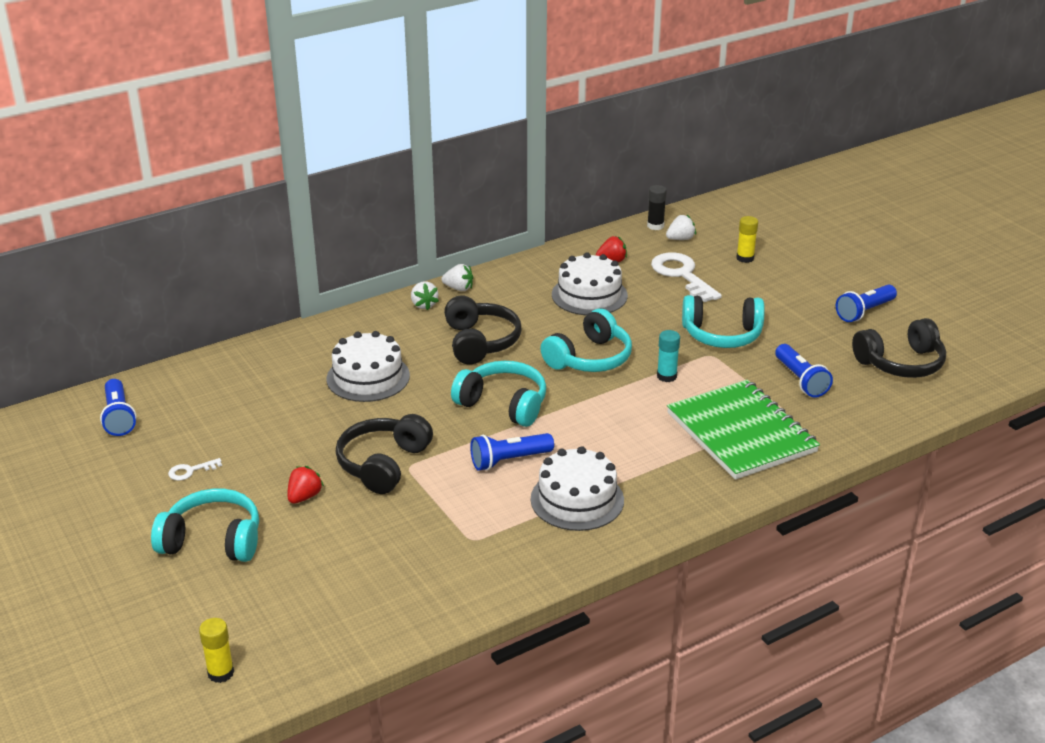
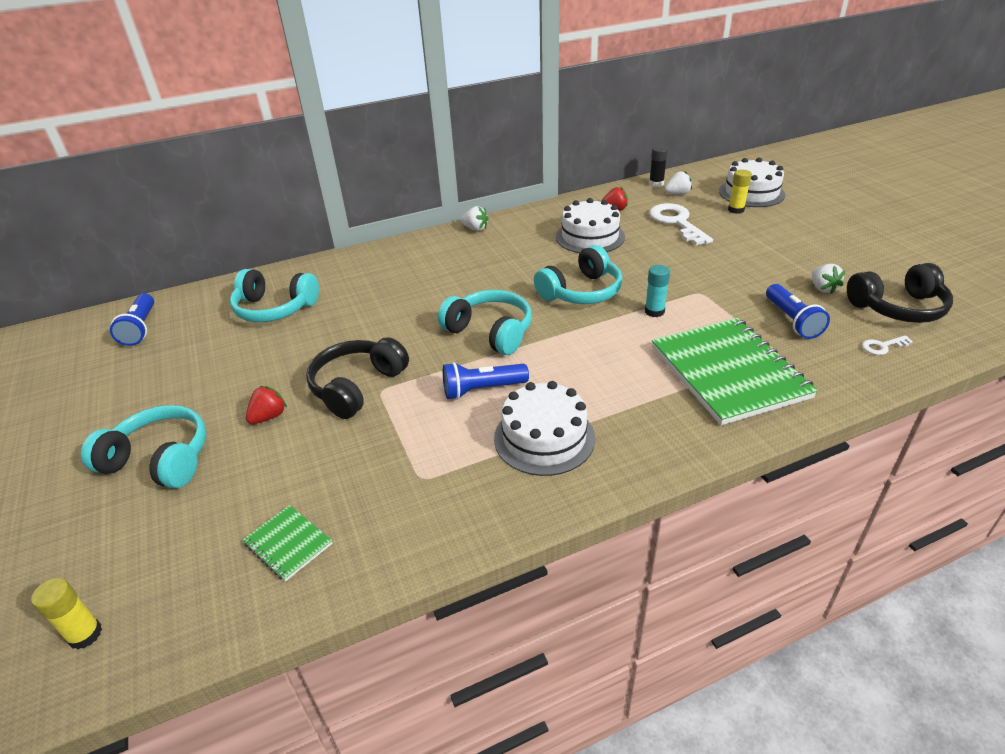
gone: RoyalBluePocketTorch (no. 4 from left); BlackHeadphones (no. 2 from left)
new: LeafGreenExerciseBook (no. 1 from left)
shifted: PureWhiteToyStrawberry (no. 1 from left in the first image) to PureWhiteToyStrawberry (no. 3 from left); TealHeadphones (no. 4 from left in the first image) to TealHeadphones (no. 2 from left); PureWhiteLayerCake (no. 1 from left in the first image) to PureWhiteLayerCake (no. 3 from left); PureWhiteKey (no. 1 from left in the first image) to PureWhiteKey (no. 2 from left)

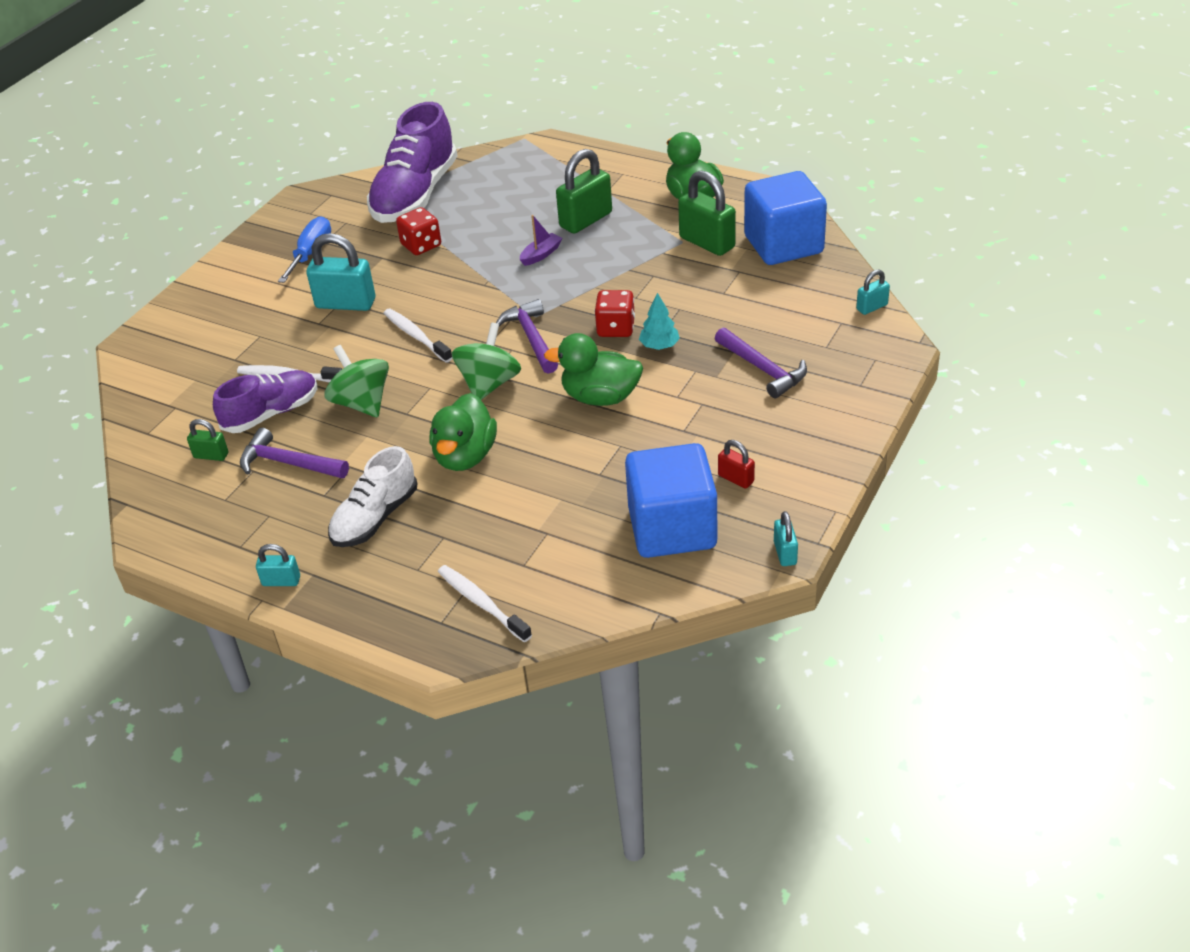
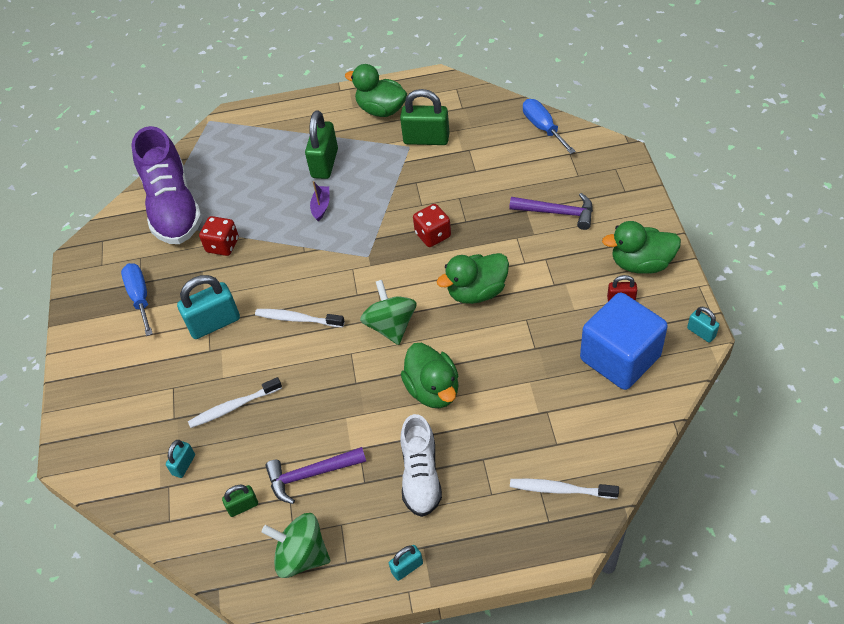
gone: RoyalBlueBlock (no. 2 from left); TealTree; PurpleCarpenter'sHammer (no. 2 from left); PurpleSneaker (no. 1 from left)
new: RoyalBlueHandScrewdriver (no. 2 from left); LeafGreenToyDuck (no. 4 from left)
shifted: TealPadlock (no. 4 from left in the first image) to TealPadlock (no. 1 from left); LeafGreenWhirligig (no. 1 from left)

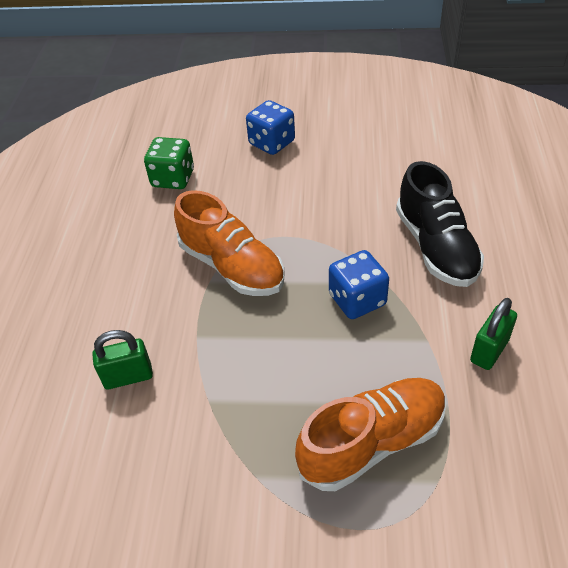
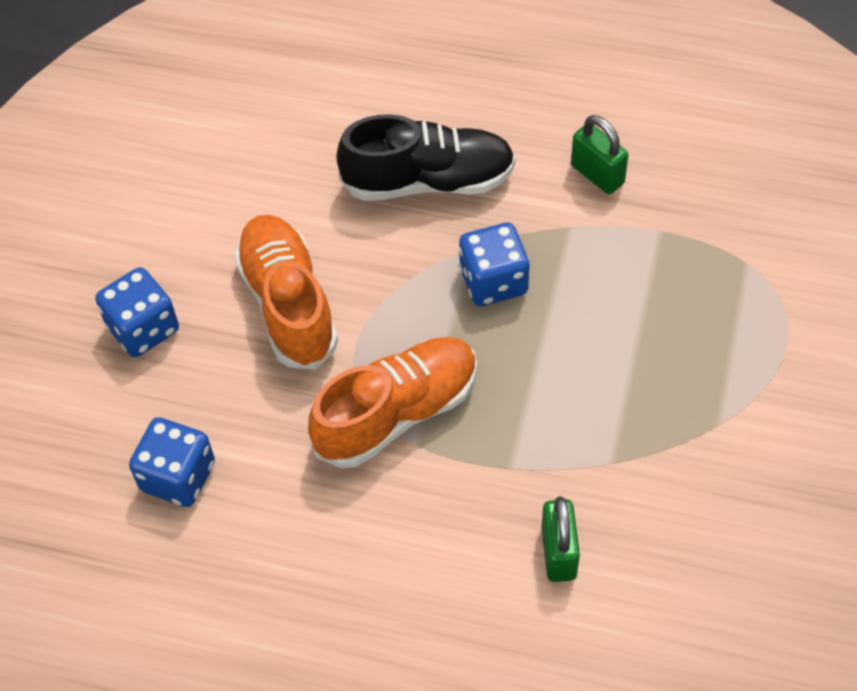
shifted: OrangeColouredSneaker (no. 2 from left in the first image) to OrangeColouredSneaker (no. 1 from left)
repainted: LeafGreenGameDie to RoyalBlueGameDie (no. 2 from left)

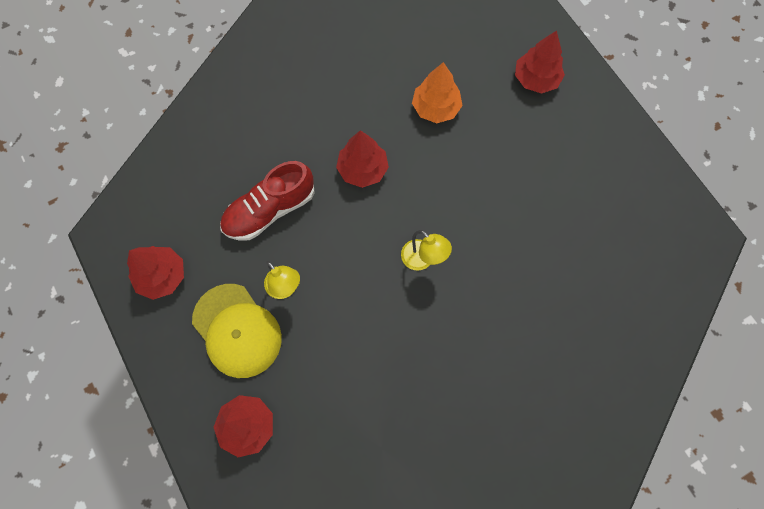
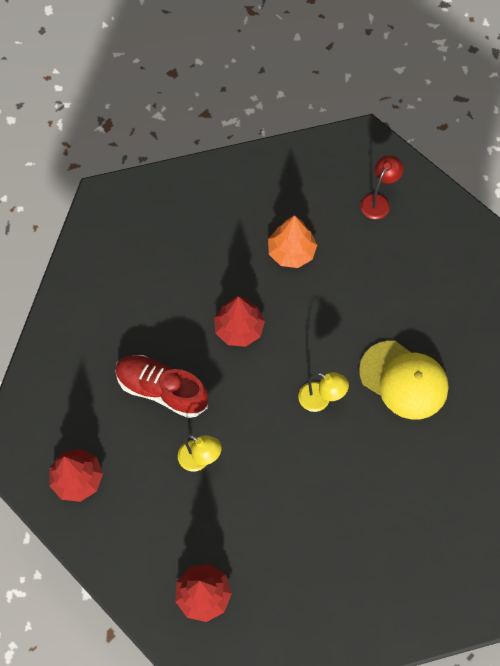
shifted: BrightYellowCap
swapped: CrimsonTree (no. 4 from left) to CrimsonReadingLamp
rotated: CrimsonSneaker 75 degrees clockwise

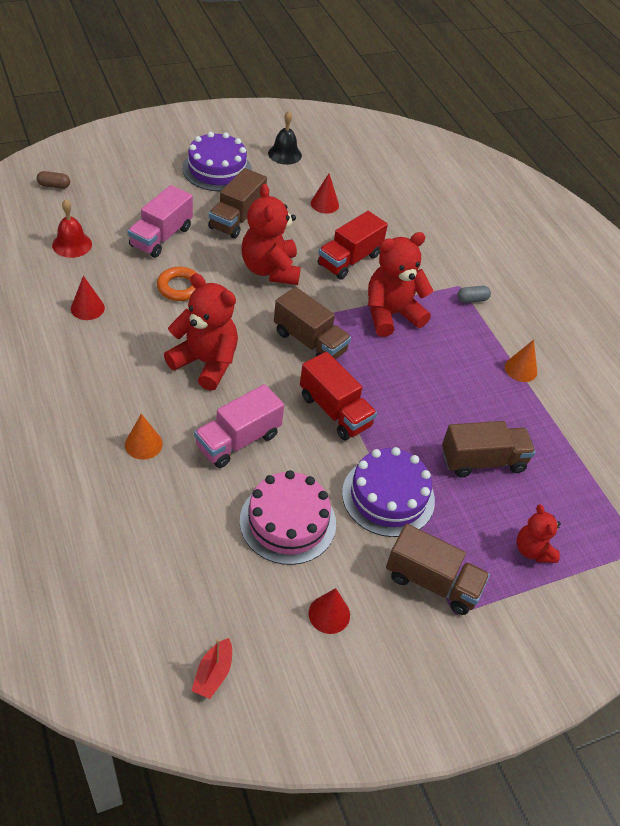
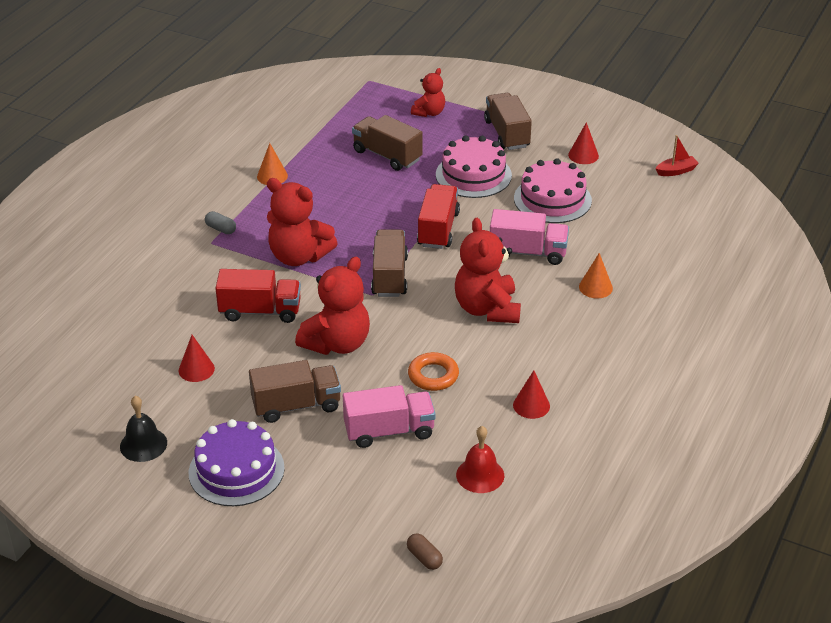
repainted: PurpleLayerCake (no. 2 from left) to RosyLayerCake (no. 1 from left)

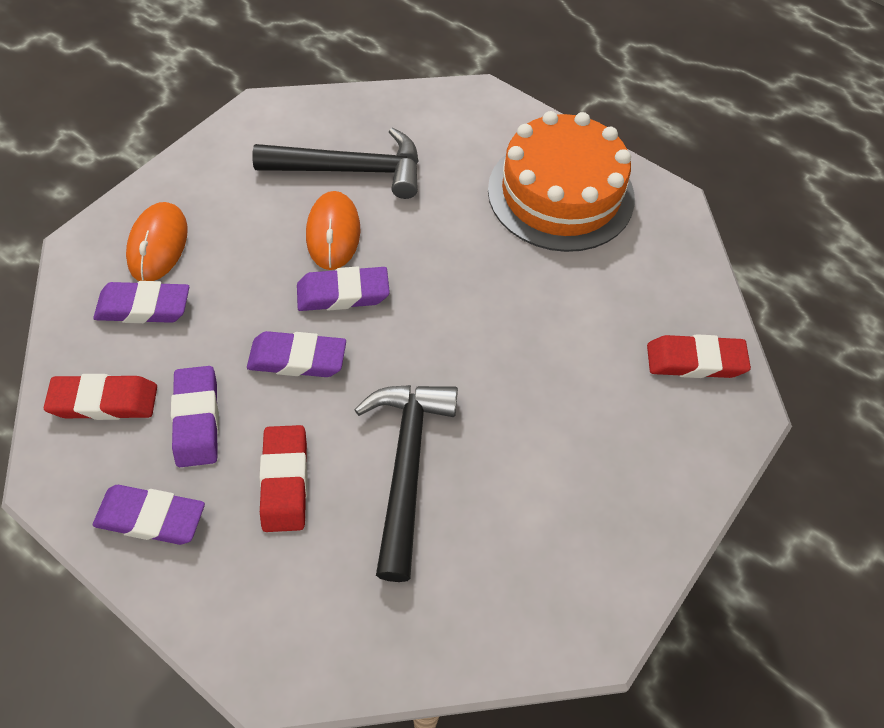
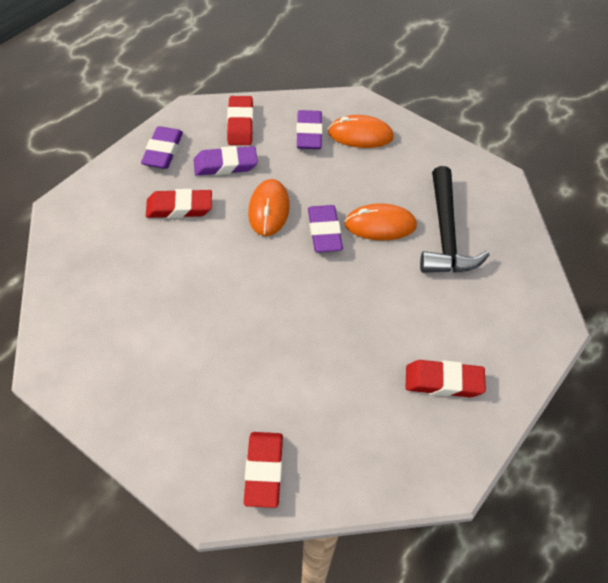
gone: BlackCarpenter'sHammer (no. 2 from left)
swapped: OrangeColouredLayerCake to CrimsonPencilEraser (no. 4 from left); PurplePencilEraser (no. 4 from left) to OrangeColouredPcMouse (no. 1 from left)

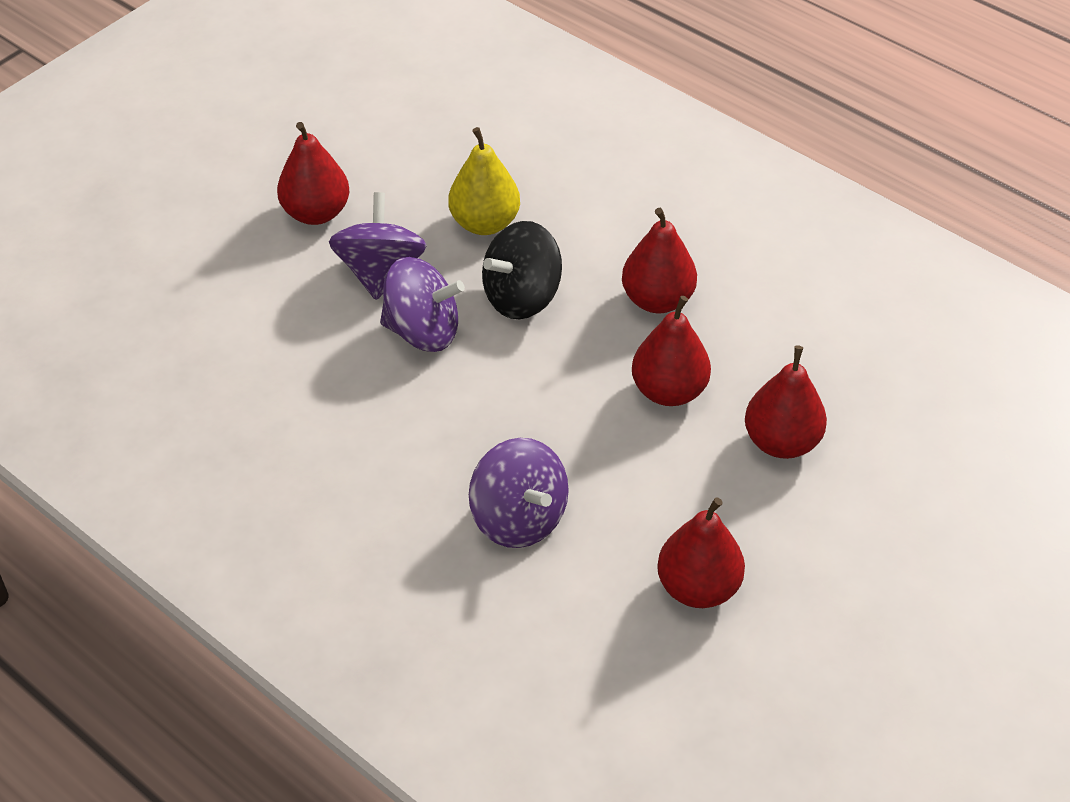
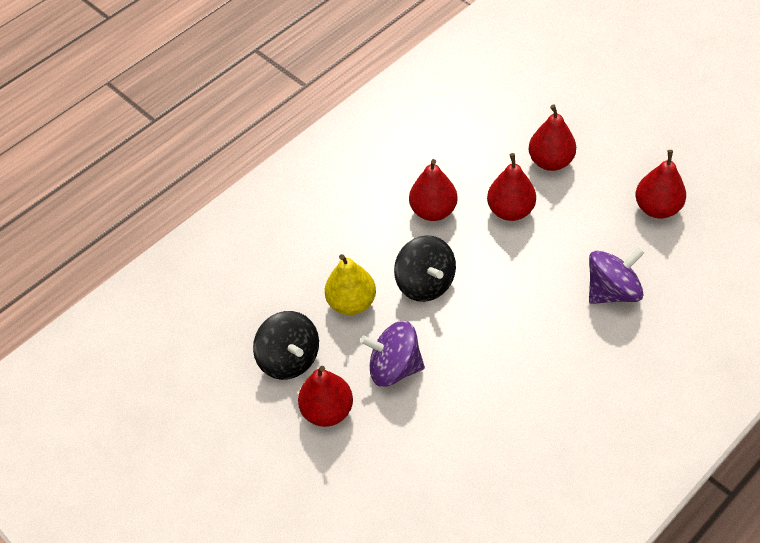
gone: PurpleWhirligig (no. 2 from left)
new: BlackWhirligig (no. 1 from left)

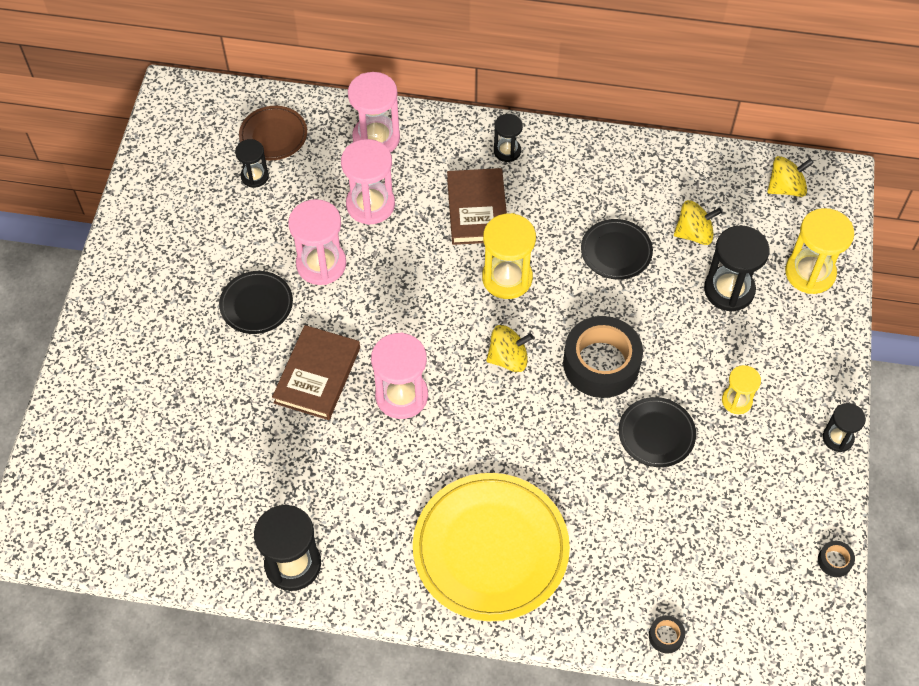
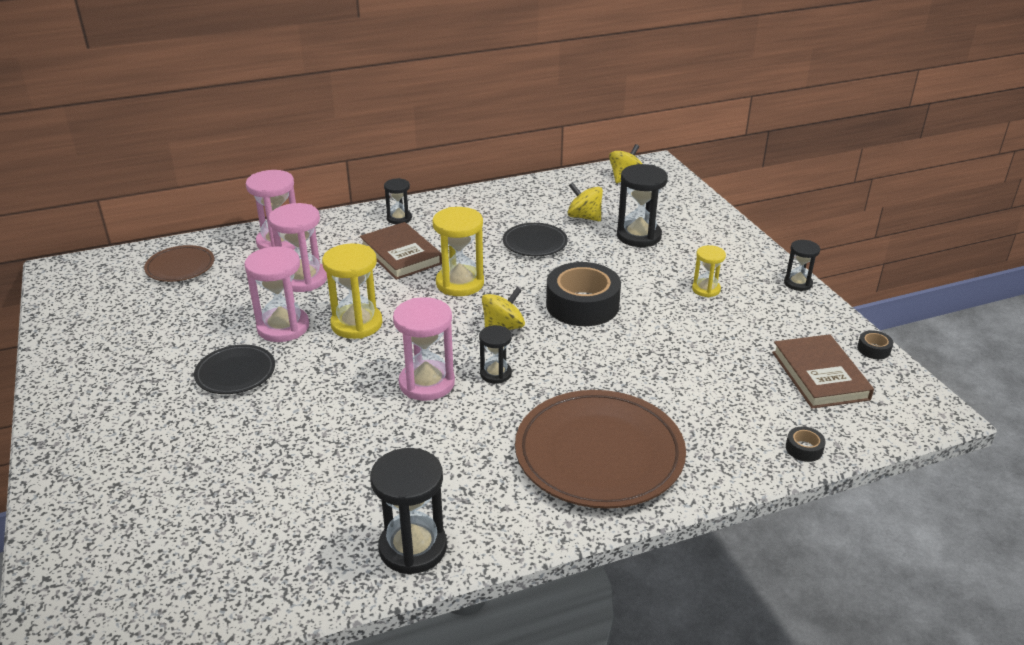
gone: BlackPlate (no. 3 from left)
shifted: BlackSandTimer (no. 1 from left in the first image) to BlackSandTimer (no. 3 from left); BrightYellowSandTimer (no. 3 from left in the first image) to BrightYellowSandTimer (no. 1 from left); BrownHardback (no. 1 from left in the first image) to BrownHardback (no. 2 from left)
repainted: BrightYellowPlate to BrownPlate (no. 2 from left)
rotated: BrightYellowWhirligig (no. 2 from left) 105 degrees counterclockwise

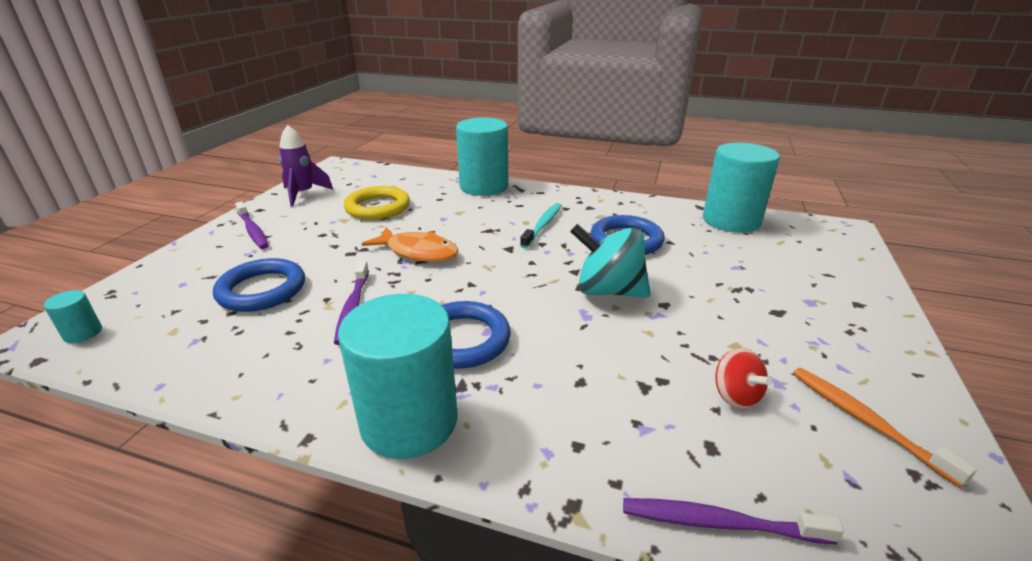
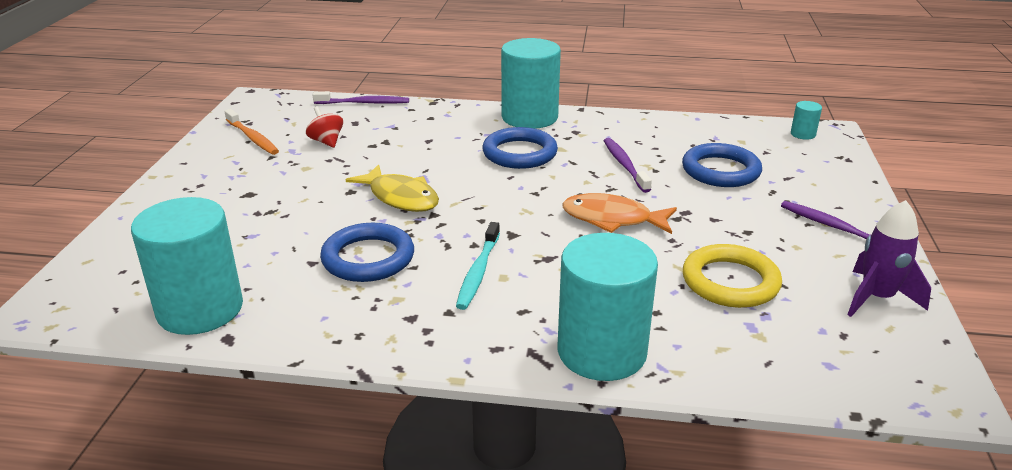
swapped: TealWhirligig to BrightYellowFish

